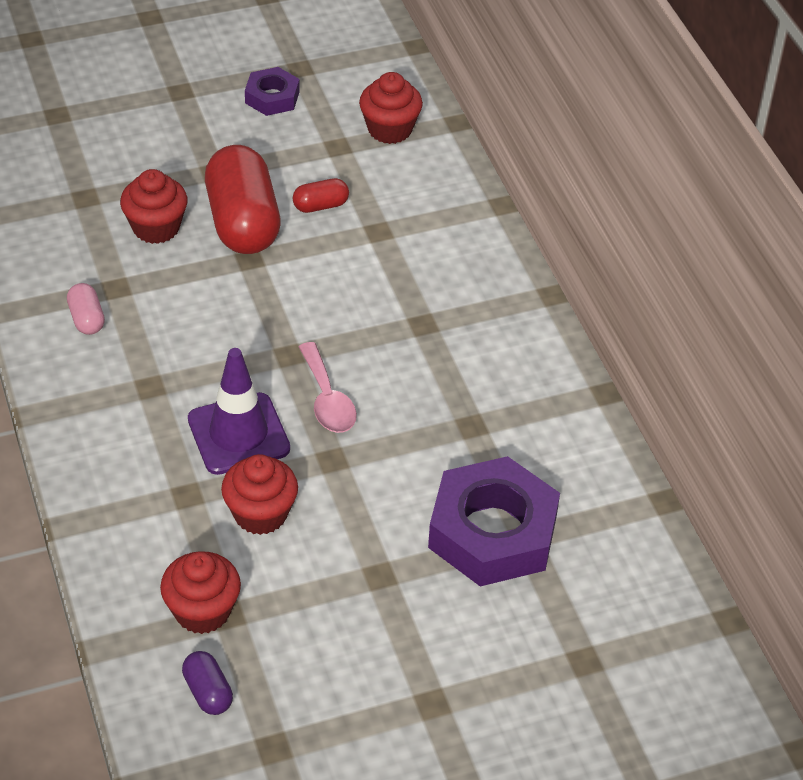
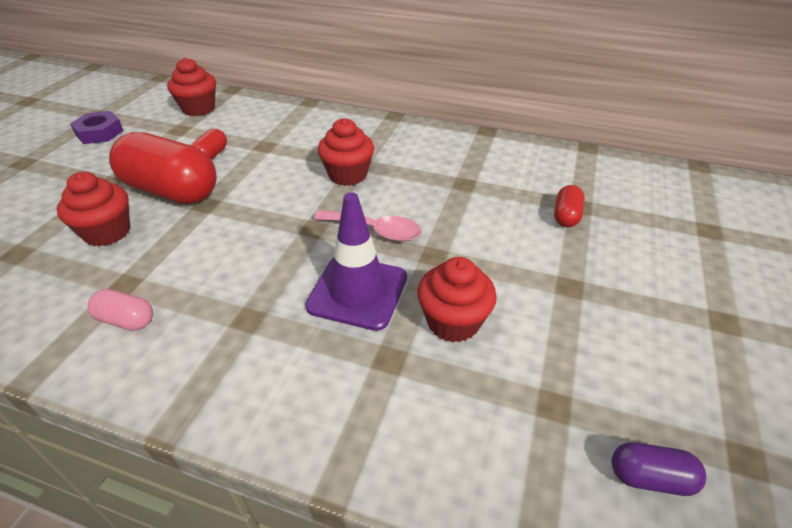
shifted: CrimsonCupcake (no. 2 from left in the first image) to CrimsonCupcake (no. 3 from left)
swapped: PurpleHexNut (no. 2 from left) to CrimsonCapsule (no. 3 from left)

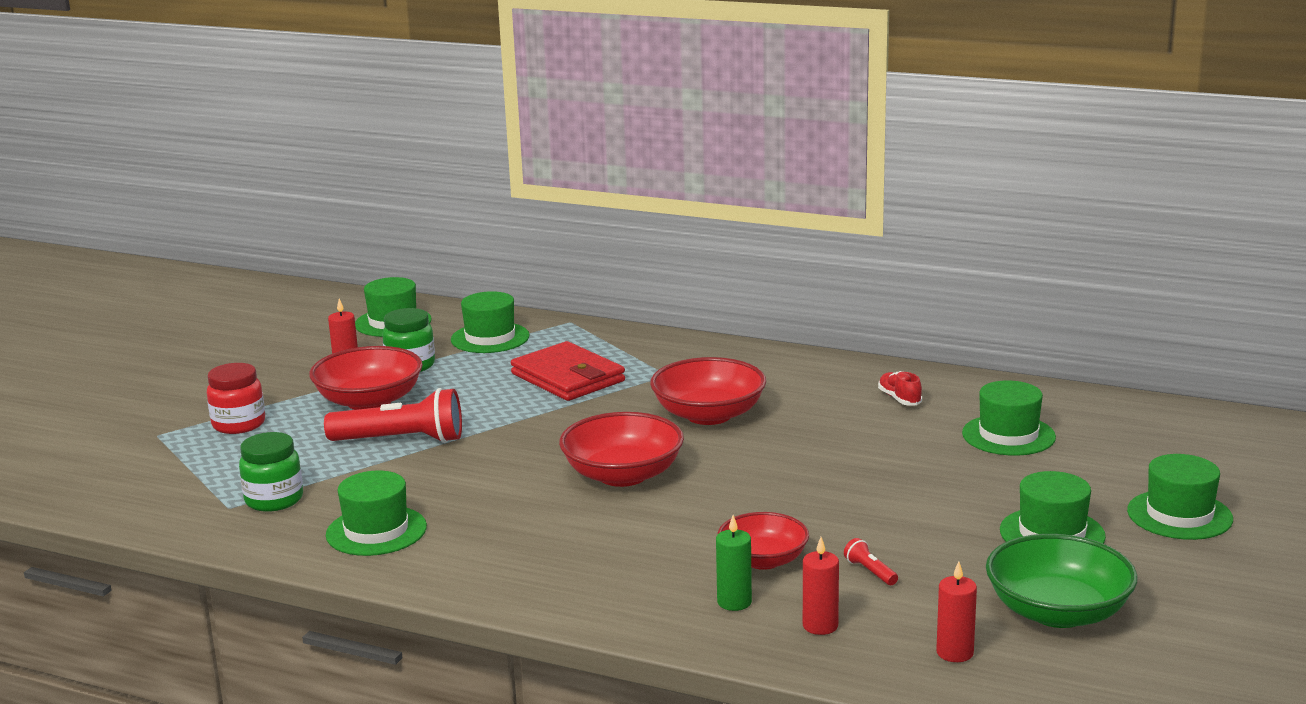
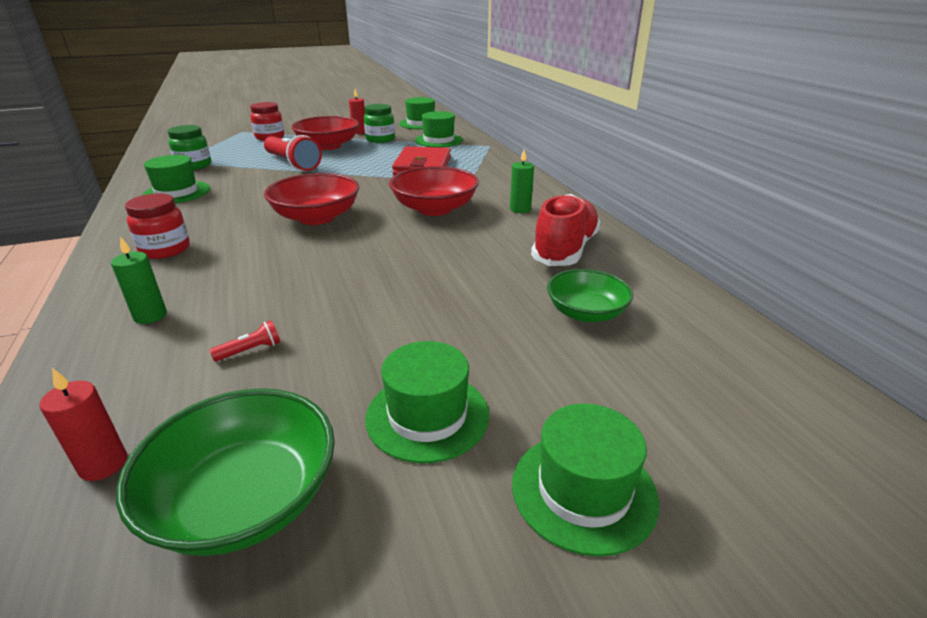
gone: CrimsonServingBowl (no. 4 from left); CrimsonCandle (no. 2 from left)
new: LeafGreenCandle (no. 2 from left); CrimsonJamJar (no. 1 from left)
swapped: LeafGreenTallHat (no. 4 from left) to LeafGreenServingBowl (no. 2 from left)
rotated: CrimsonPocketTorch (no. 2 from left in the first image) 45 degrees clockwise
scaled: CrimsonSneaker x2.14

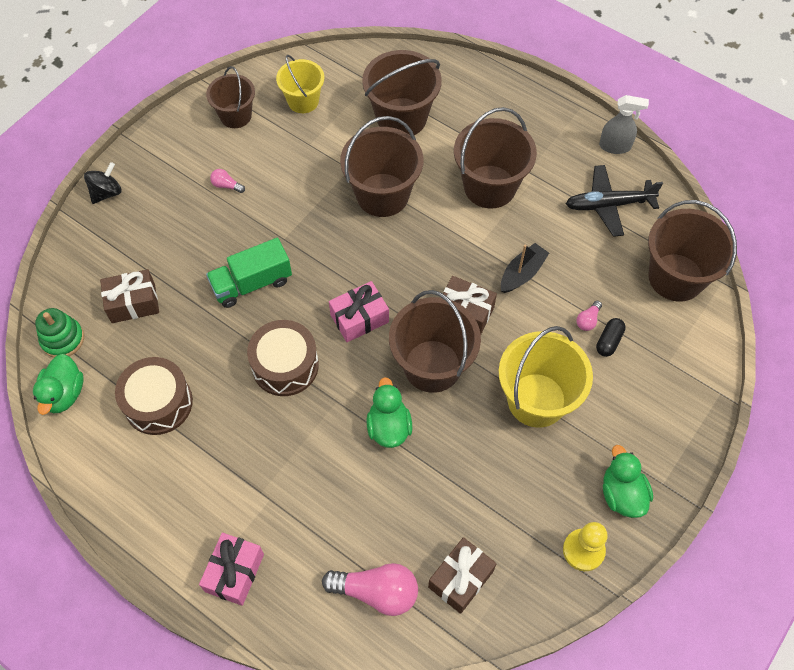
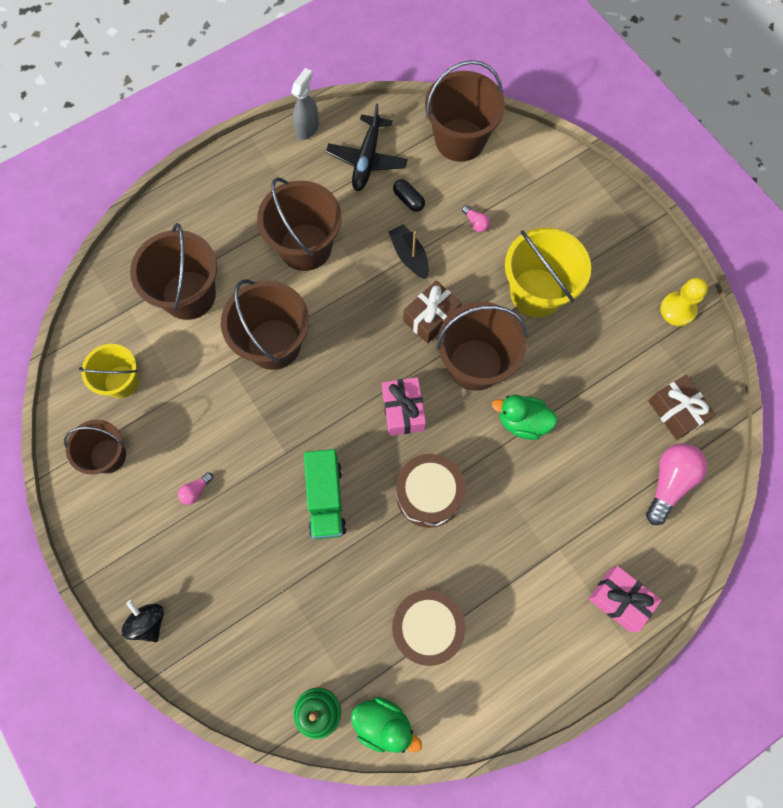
gone: BrownPresent (no. 1 from left); LeafGreenToyDuck (no. 3 from left)
shifted: BlackCapsule

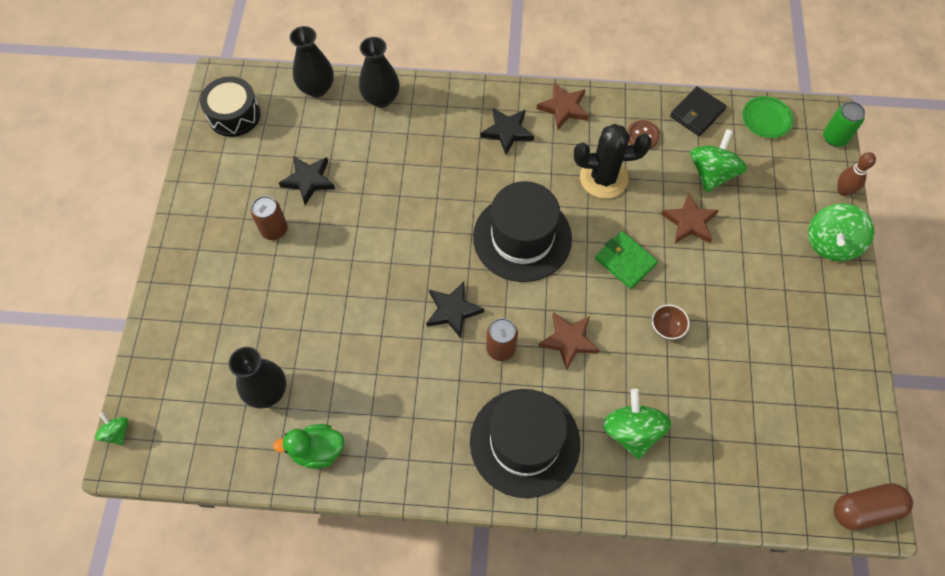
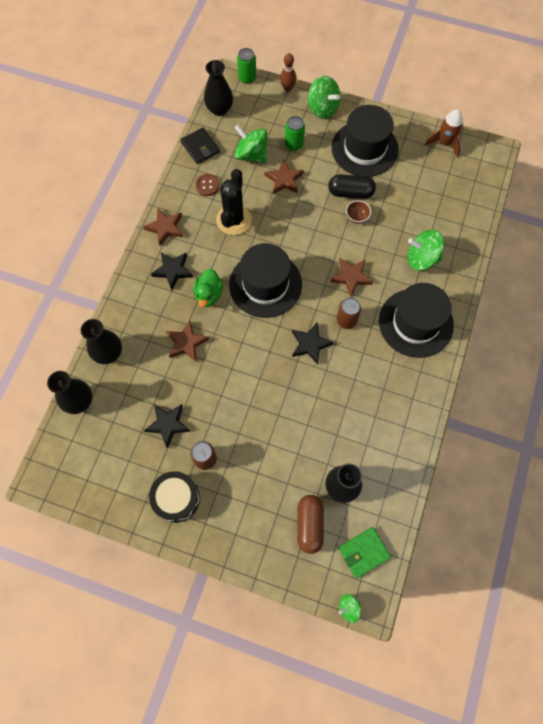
new: BlackTallHat (no. 2 from left); BrownSpaceship; LeafGreenCan (no. 2 from left); BlackCapsule; BrownFivePointedStar (no. 2 from left)
shifted: BlackSnareDrum; LeafGreenCardWallet; LeafGreenToyDuck; BrownCapsule
swapped: LeafGreenPlate to BlackFlowerVase (no. 3 from left)

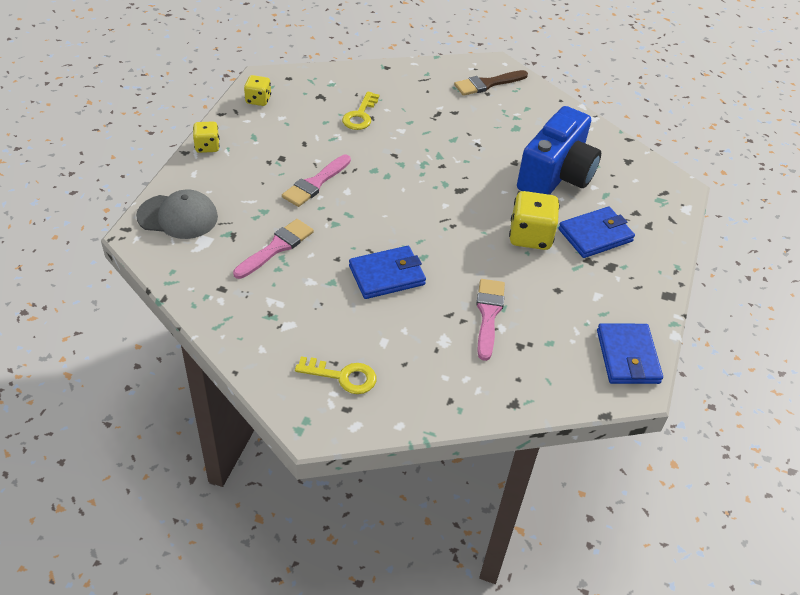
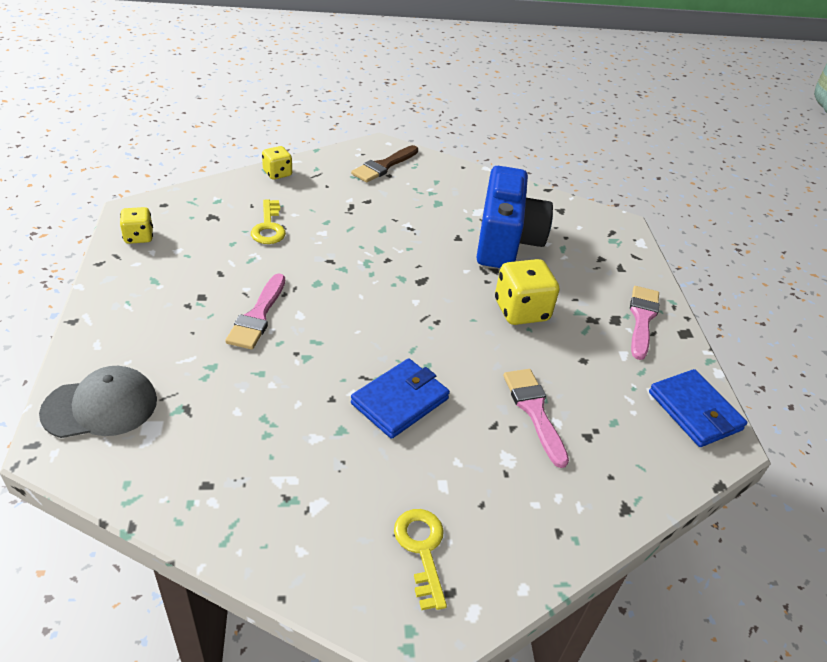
gone: RoyalBlueCardWallet (no. 2 from left)
shifted: BrightYellowGameDie (no. 1 from left in the first image) to BrightYellowGameDie (no. 2 from left); RosyBrush (no. 1 from left in the first image) to RosyBrush (no. 3 from left)
rotated: BrightYellowKey (no. 1 from left in the first image) 90 degrees counterclockwise

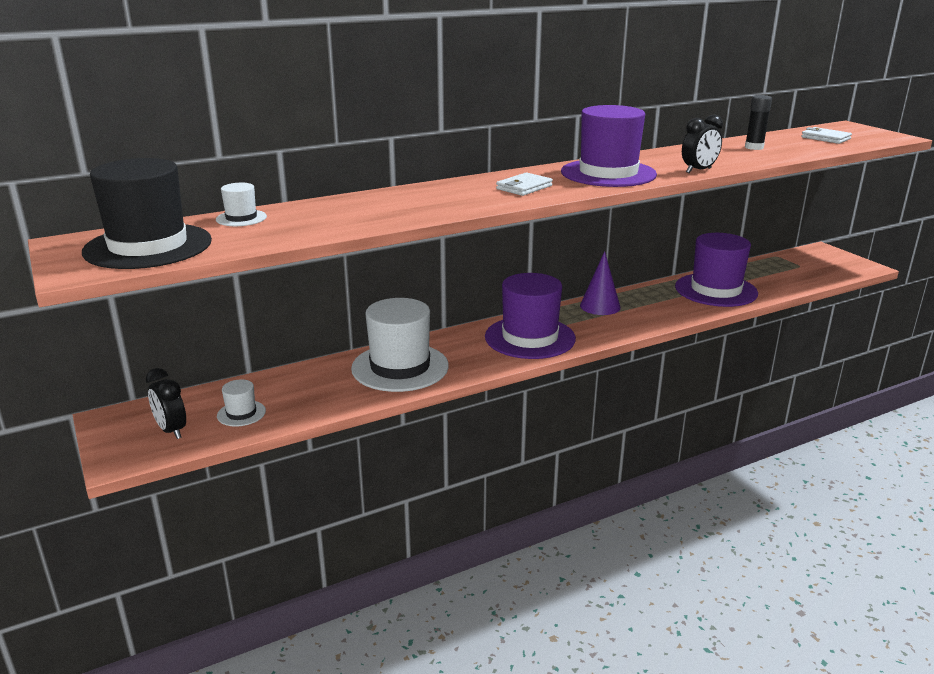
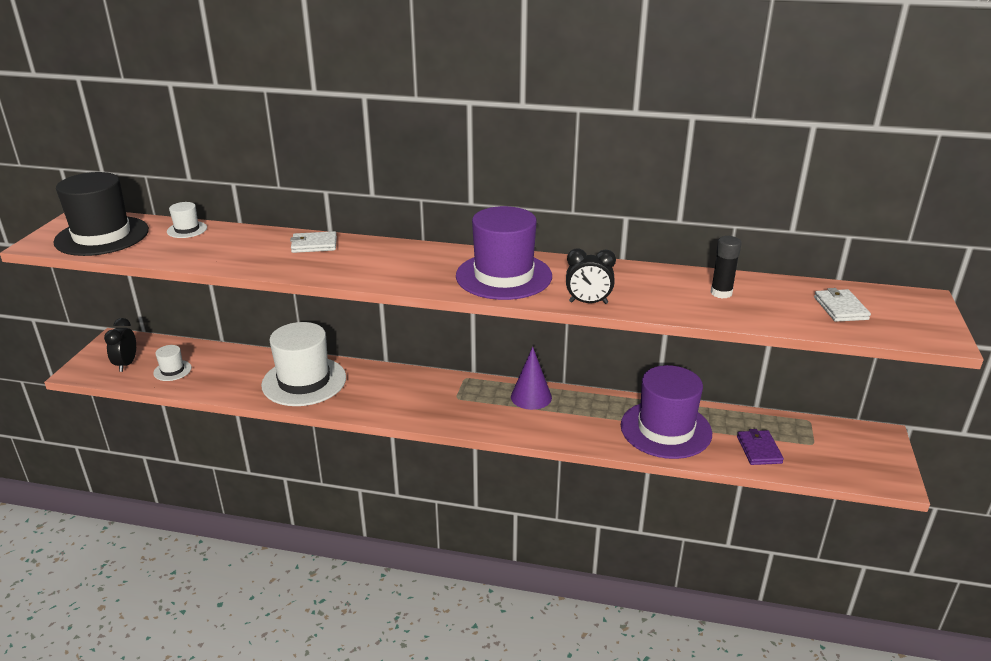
gone: PurpleTallHat (no. 1 from left)
new: PurpleCardWallet
shifted: PureWhiteCardWallet (no. 1 from left)

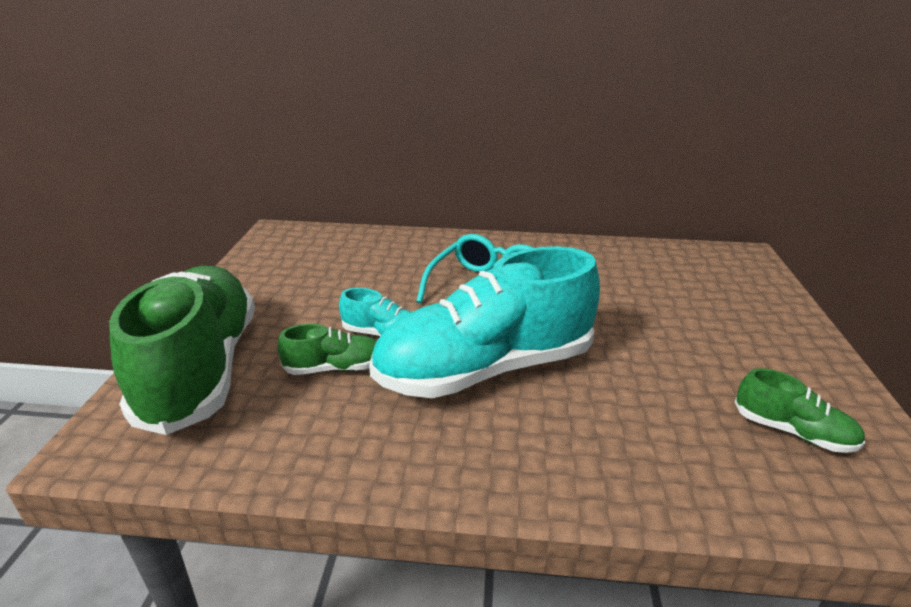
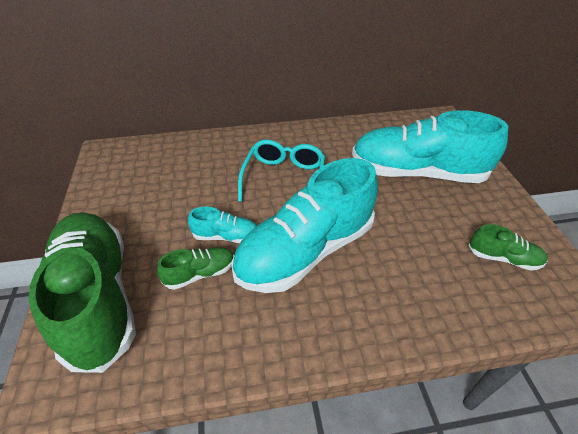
new: TealSneaker (no. 3 from left)

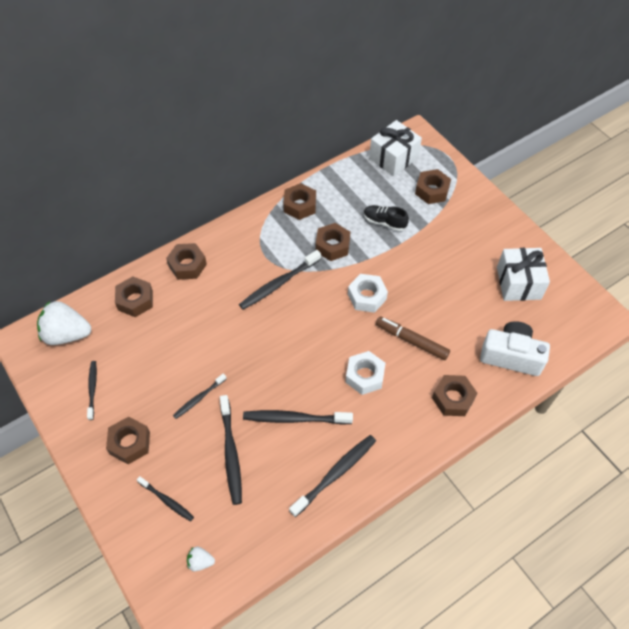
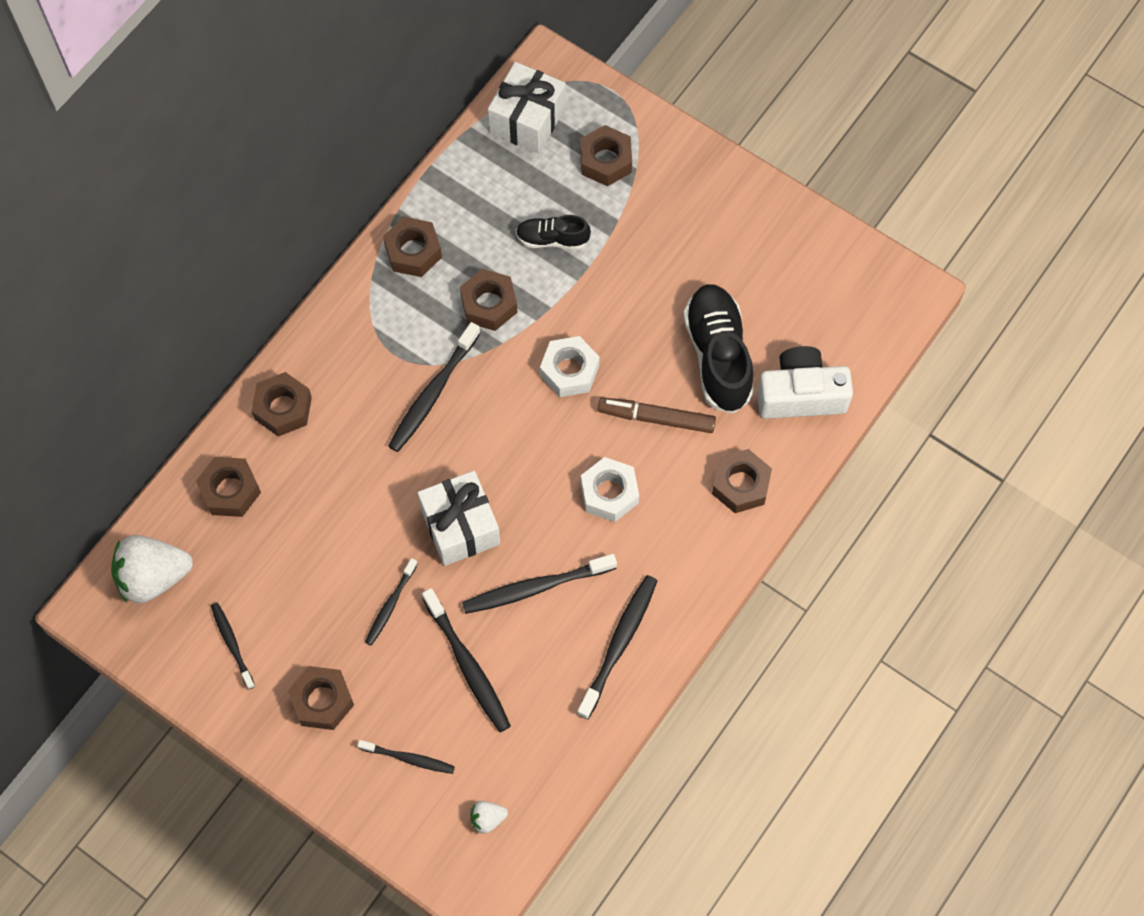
new: BlackSneaker (no. 2 from left)
shifted: PureWhitePresent (no. 2 from left in the first image) to PureWhitePresent (no. 1 from left)

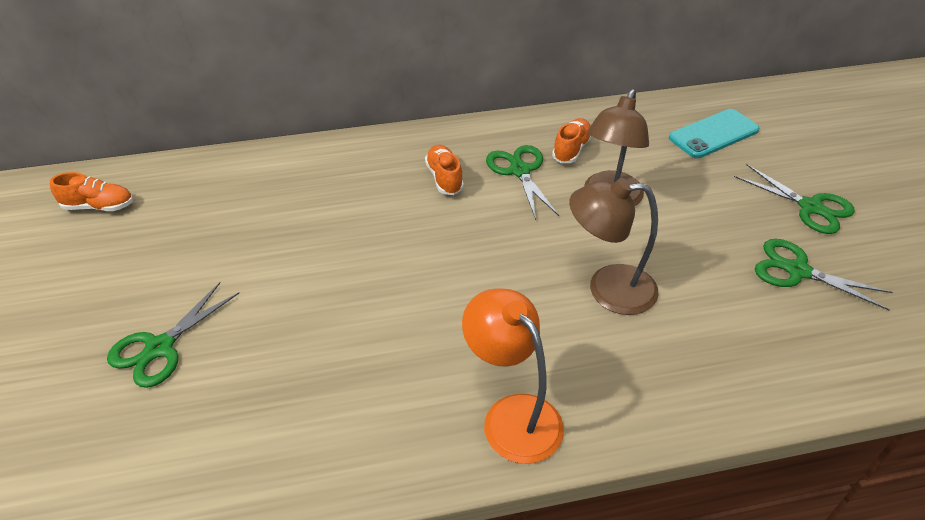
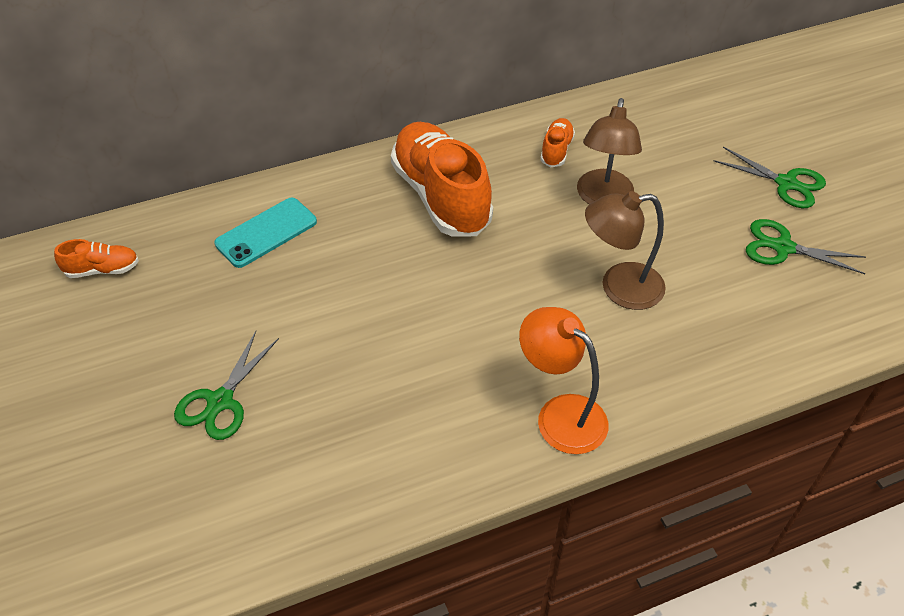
gone: LeafGreenScissors (no. 2 from left)
shifted: TealPhone
scaled: OrangeColouredSneaker (no. 2 from left) x2.24

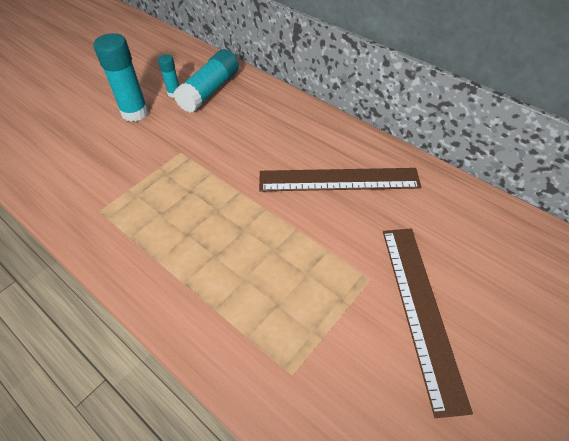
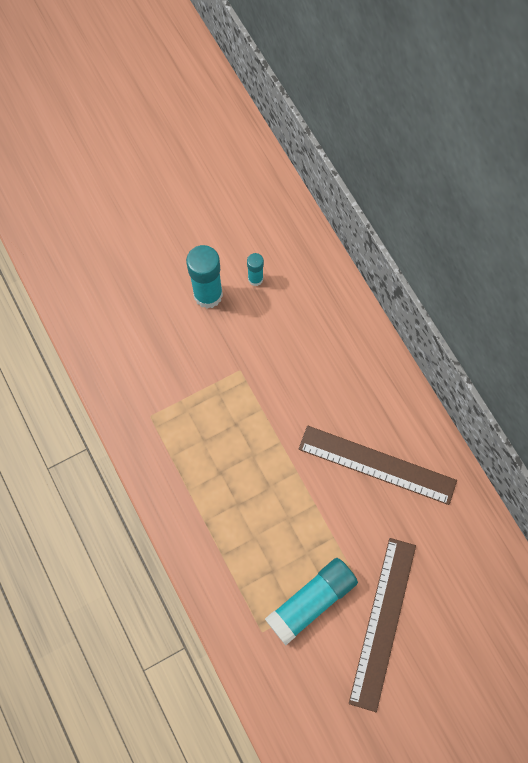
shifted: TealStickOfGlue (no. 3 from left)

